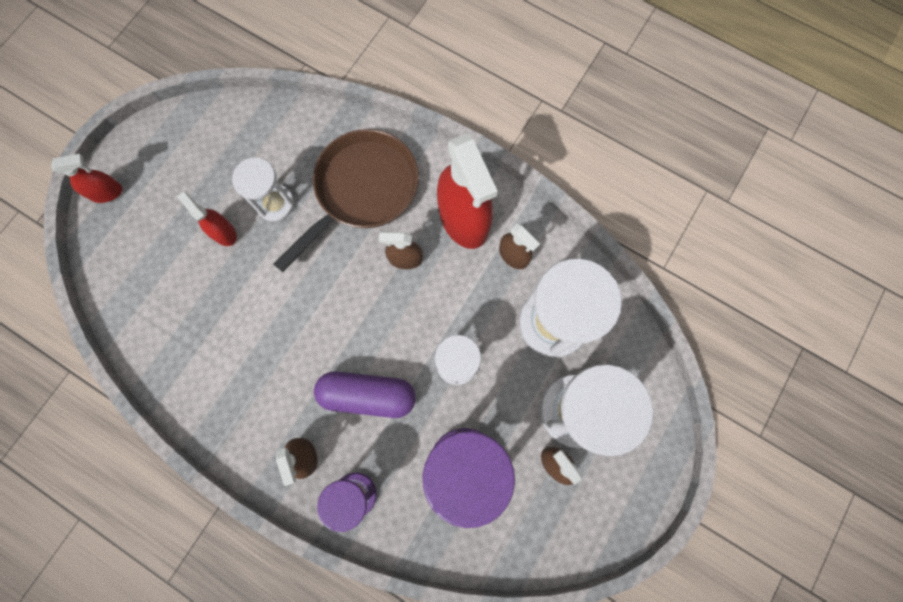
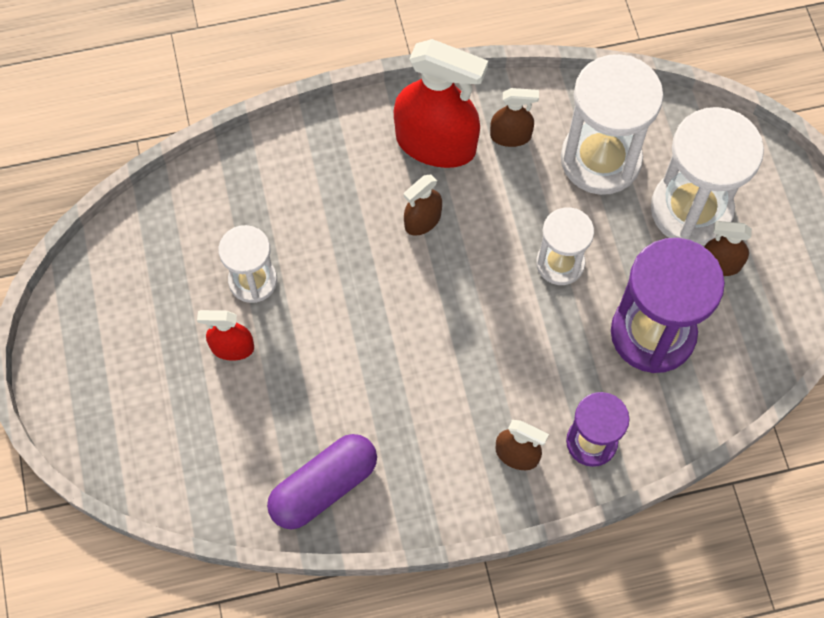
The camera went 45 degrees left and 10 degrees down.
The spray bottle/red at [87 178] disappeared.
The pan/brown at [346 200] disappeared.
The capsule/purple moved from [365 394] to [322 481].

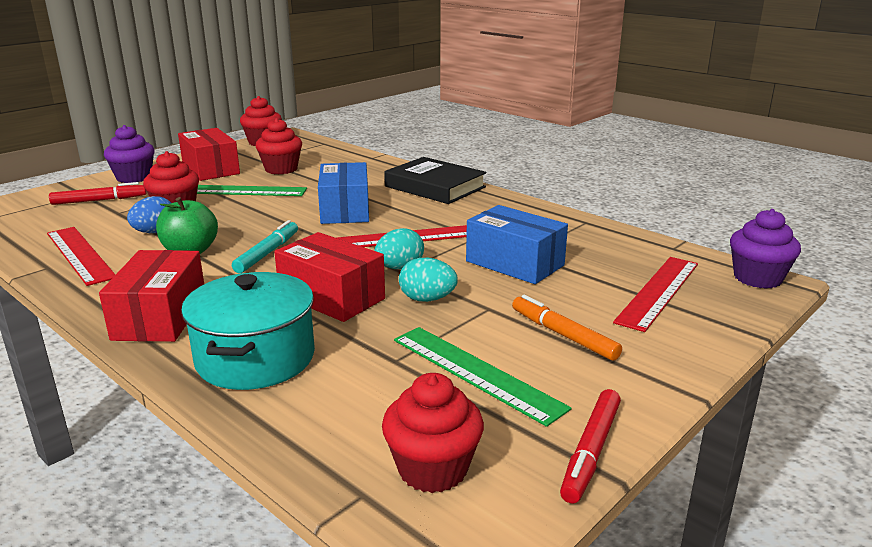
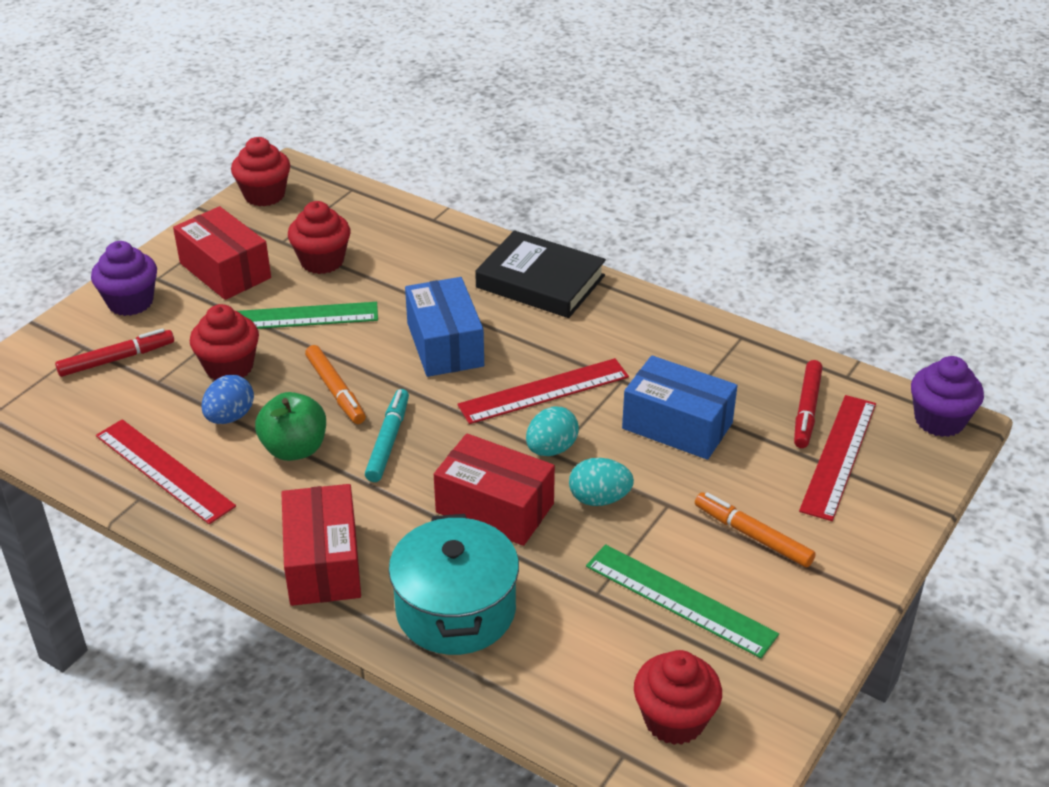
The camera went 10 degrees left and 15 degrees up.
The marker/red moved from [590 446] to [808 404].
The marker/orange at [335 384] appeared.

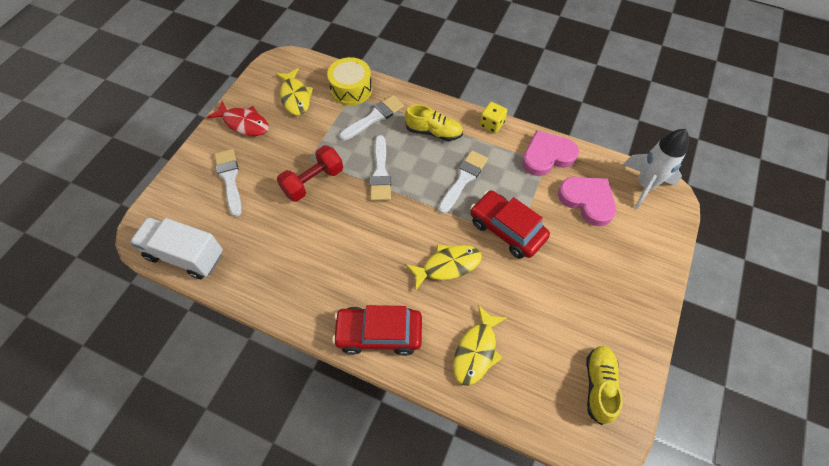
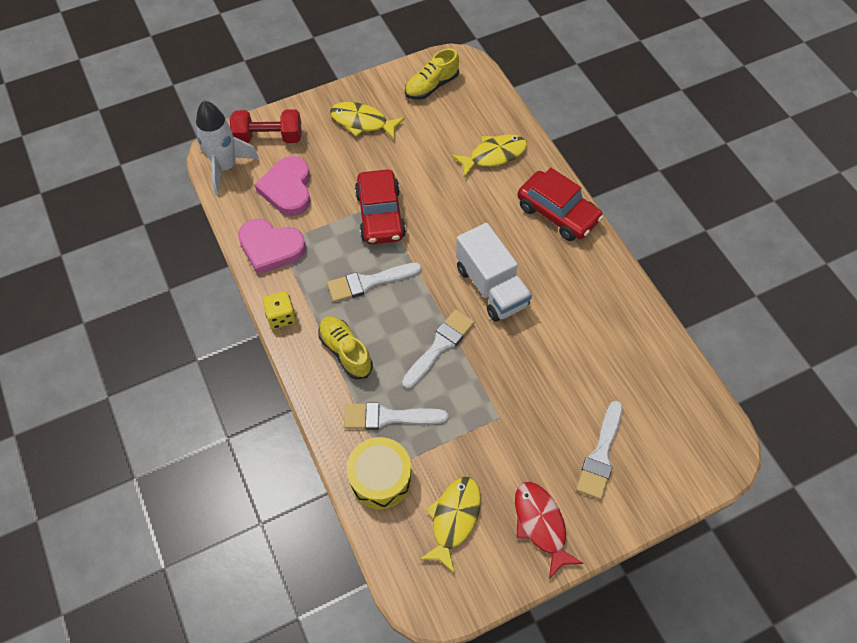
The camera went 140 degrees left and 0 degrees up.
The truck/white moved from [176 248] to [494 272].
The dumbbell/red moved from [310 173] to [265 126].
The fish/yellow moved from [443 267] to [367 120].

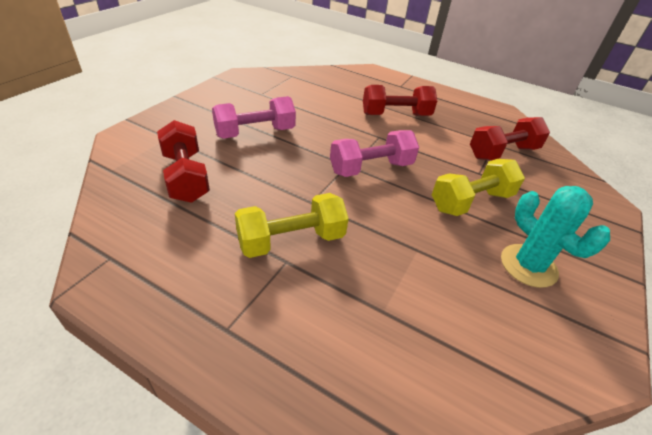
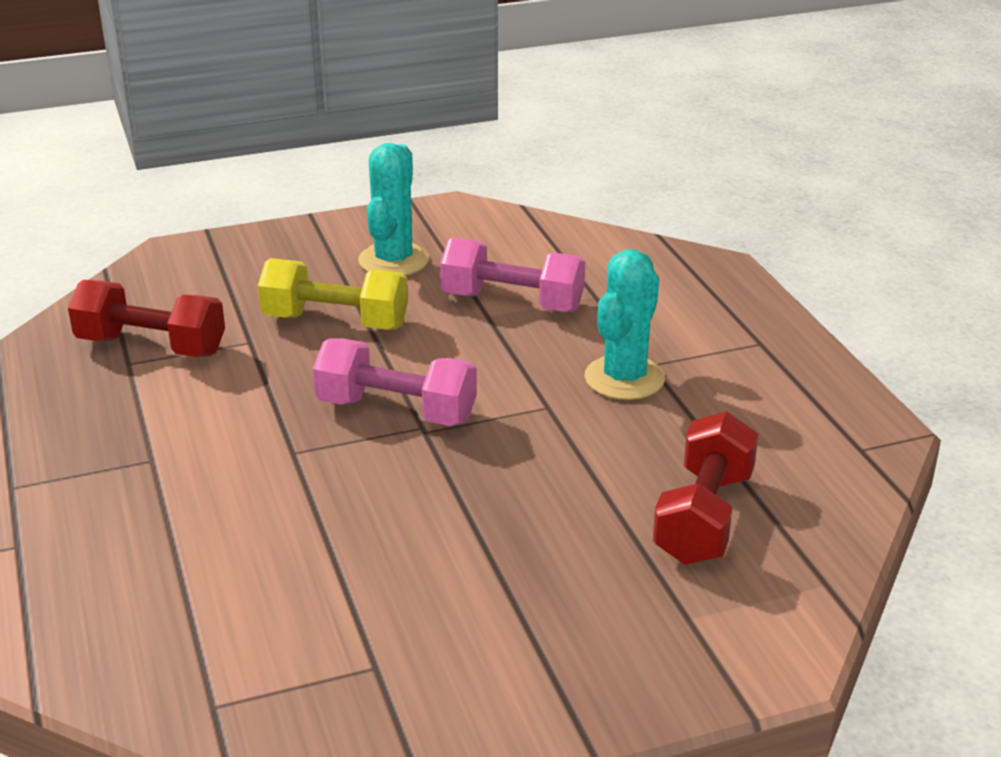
The camera went 135 degrees left and 10 degrees down.
The dumbbell/pink moved from [254 117] to [512 274].
The dumbbell/yellow at [292 225] was replaced by the cactus/turquoise at [625 324].
The dumbbell/red at [400 100] disappeared.

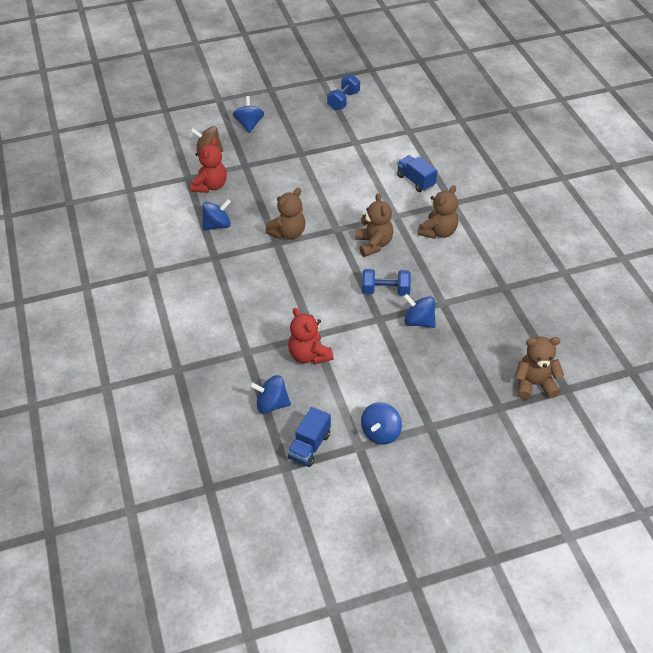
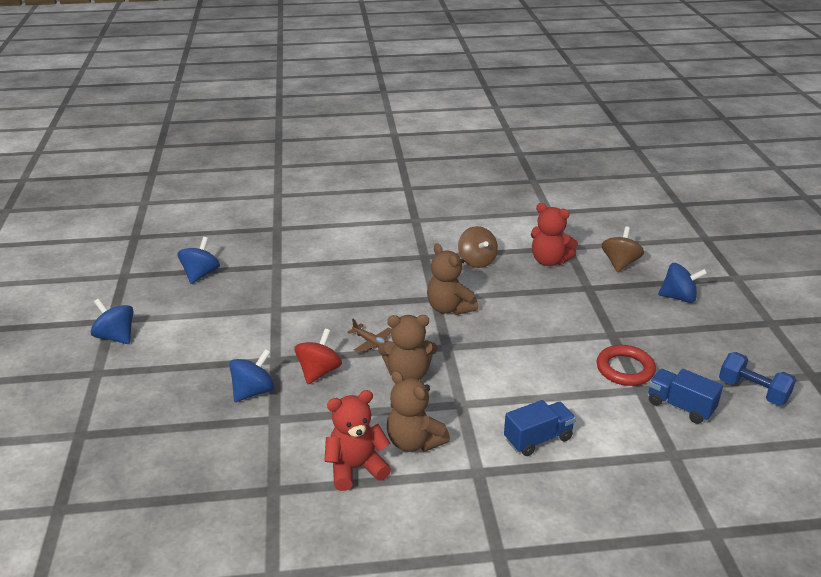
The camera went 100 degrees right and 15 degrees down.
The spinning top/blue at [216 215] became the spinning top/brown at [478 247].
The truck/blue moved from [309 437] to [685 396].
The teddy bear/red moved from [311 336] to [357 440].
The dumbbell/blue at [386 282] was replaced by the spinning top/red at [318 356].
The teddy bear/brown at [539 368] disappeared.
The plane/brown at [369 336] appeared.
The ring/red at [626 365] appeared.

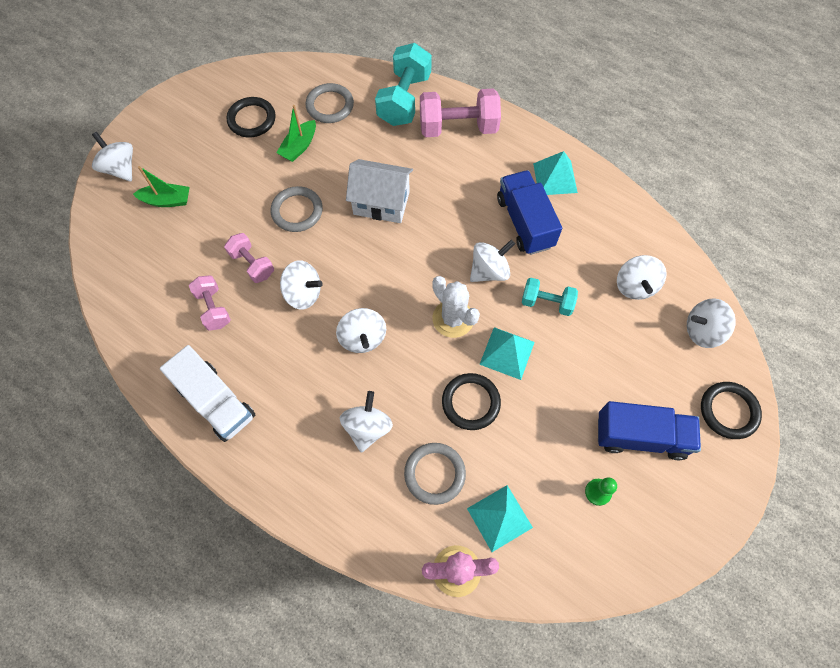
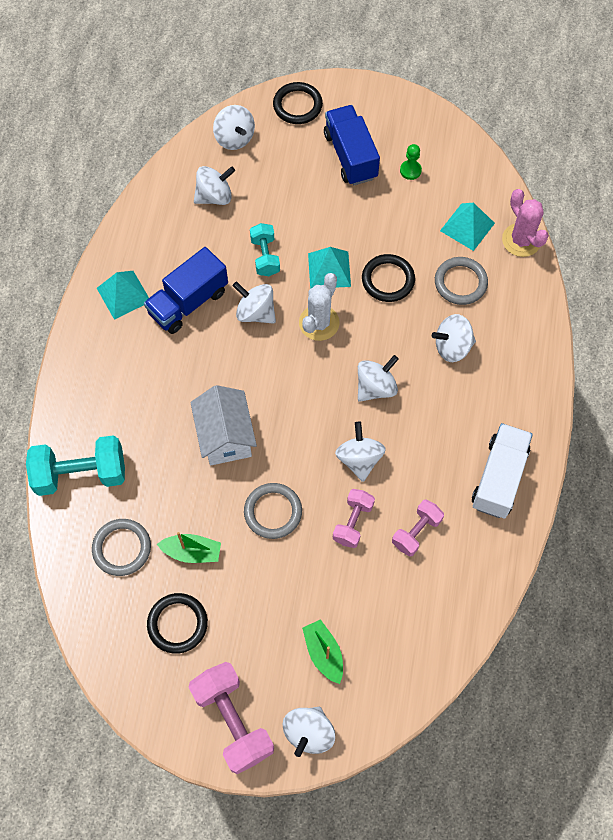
The camera went 115 degrees left and 0 degrees up.
The dumbbell/pink moved from [460 112] to [231 718].

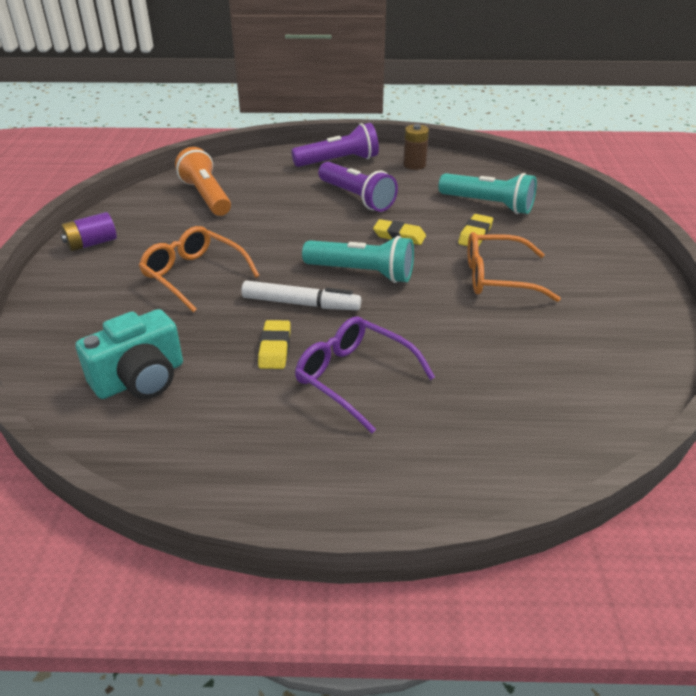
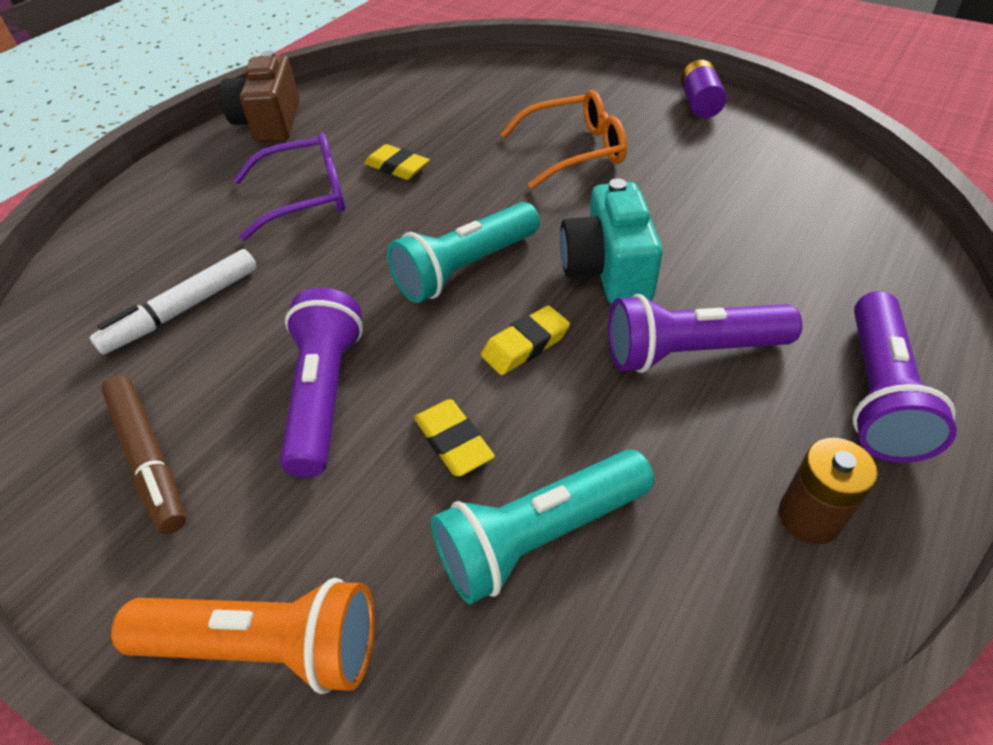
The camera went 125 degrees right and 10 degrees up.
The camera/turquoise moved from [129 354] to [611 241].
The flashlight/orange moved from [203 181] to [243 636].
The marker/white moved from [301 295] to [173 301].
The glasses/orange at [514 267] was replaced by the flashlight/purple at [321 382].
The marker/brown at [143 454] appeared.
The camera/brown at [260 97] appeared.

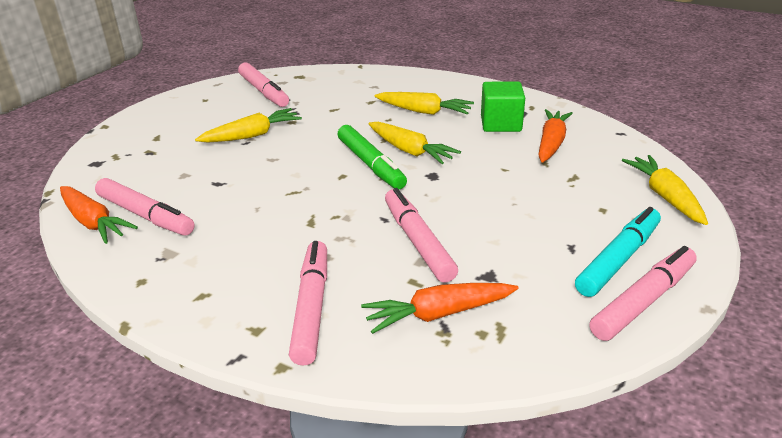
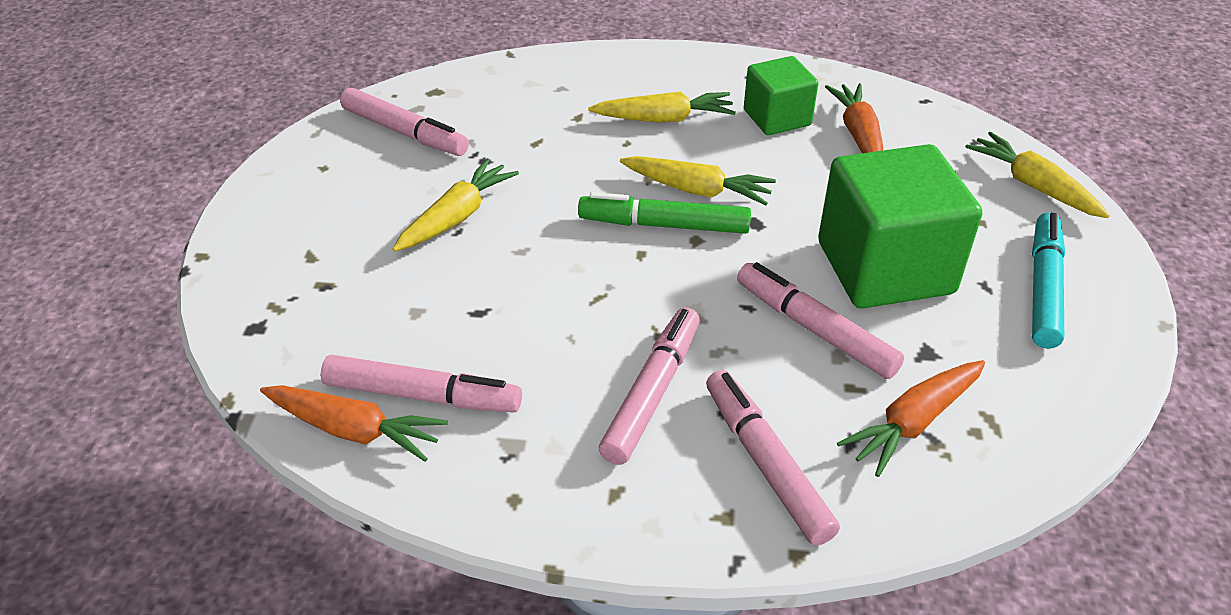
The camera went 25 degrees left and 10 degrees up.
The marker/green at [372 157] turned 150 degrees clockwise.
The marker/pink moved from [643 293] to [649 386].
The cube/green at [900 226] appeared.

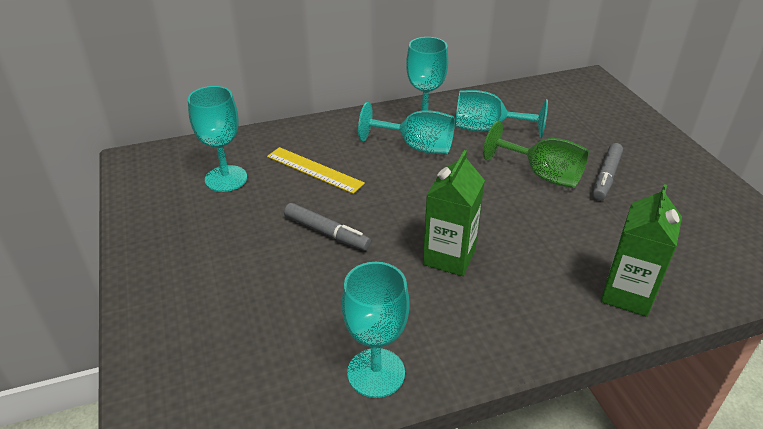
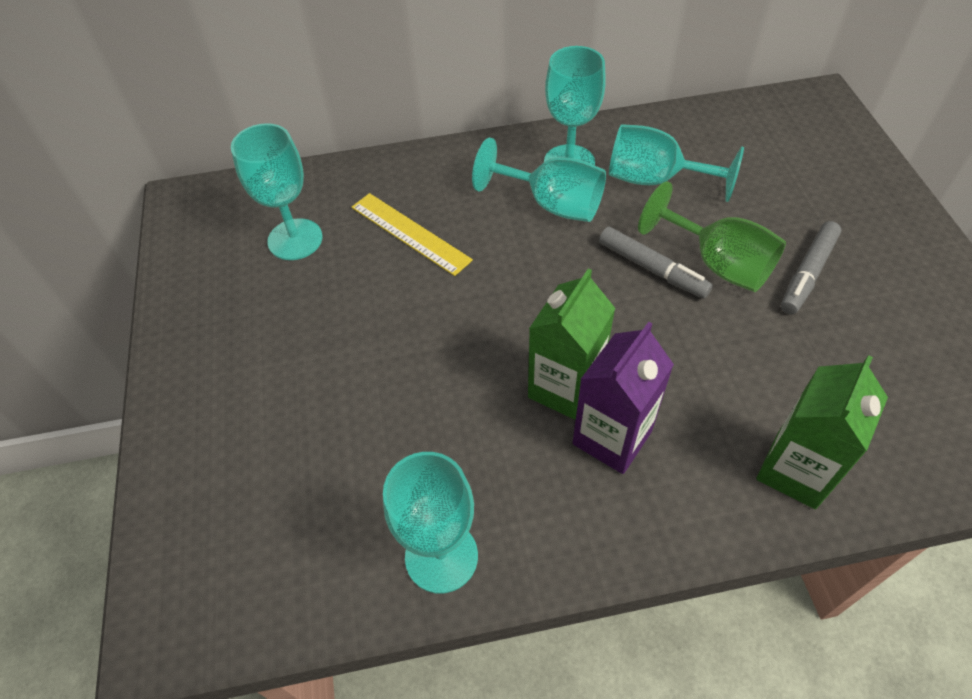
The camera went 10 degrees right and 15 degrees up.
The marker/grey moved from [327 227] to [656 263].
The carton/purple at [623 398] appeared.

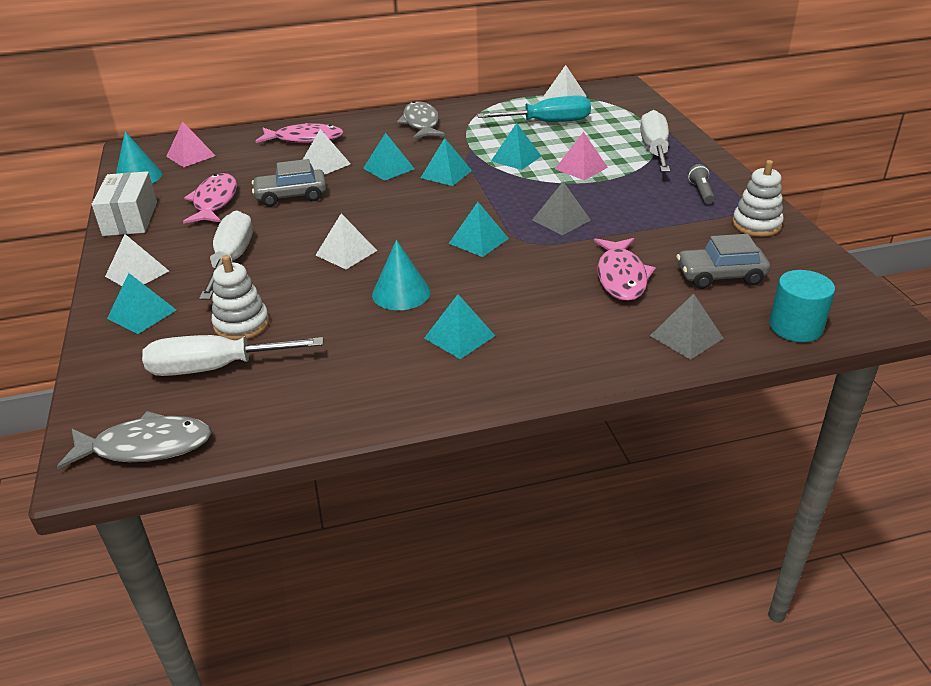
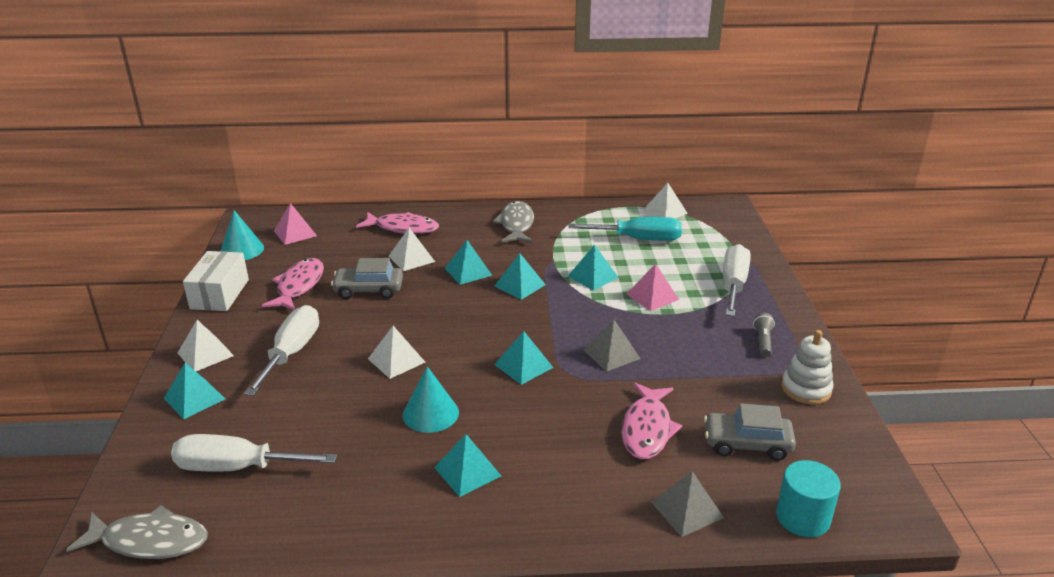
The camera went 10 degrees right and 5 degrees down.
The stacking toy/white at [240 297] disappeared.

